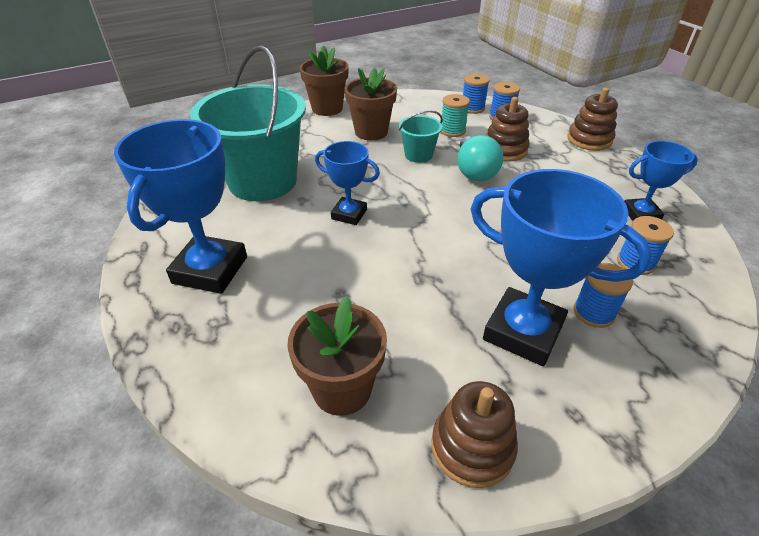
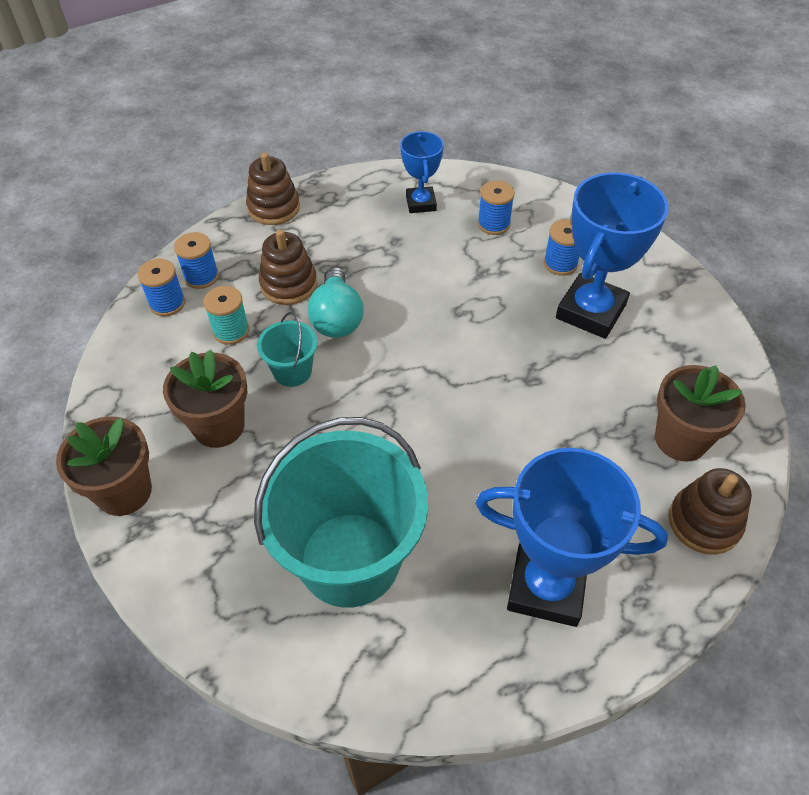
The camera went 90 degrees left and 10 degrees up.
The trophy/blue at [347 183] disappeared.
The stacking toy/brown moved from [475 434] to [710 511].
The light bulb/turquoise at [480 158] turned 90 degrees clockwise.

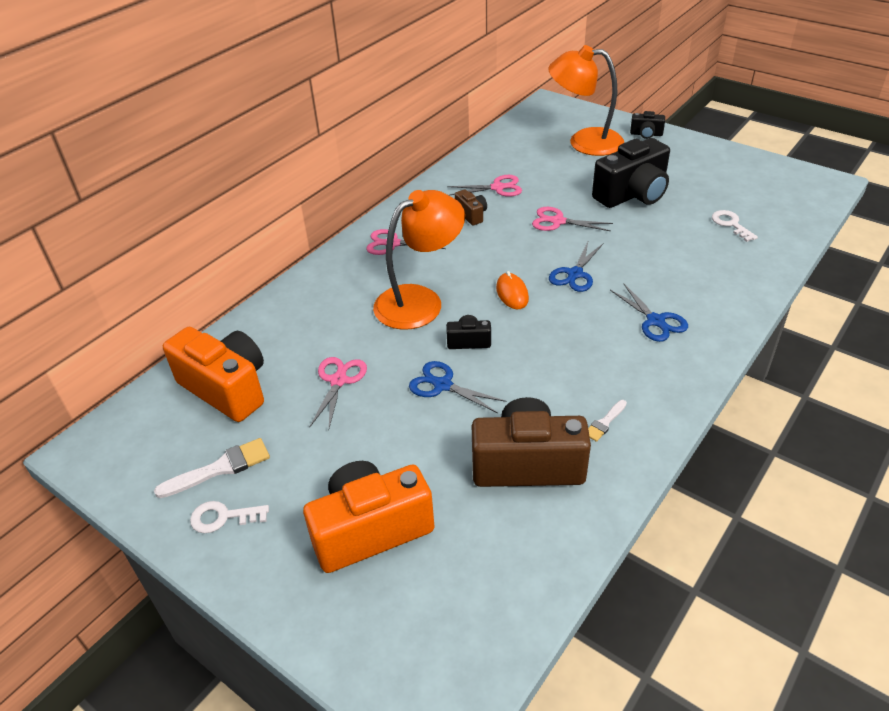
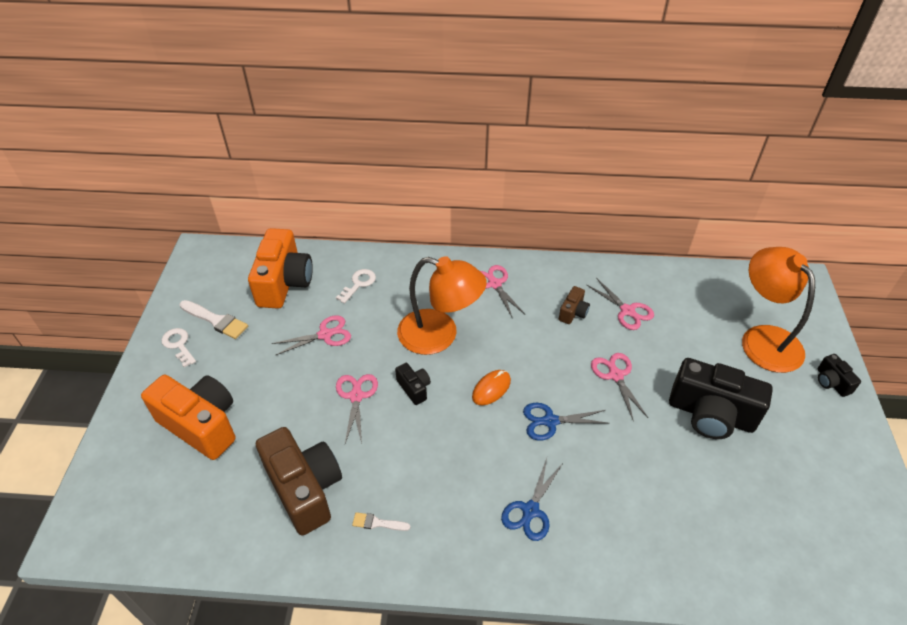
The camera went 55 degrees right and 5 degrees up.
The scissors/blue at [458 387] became the scissors/pink at [357 409].
The key/white moved from [735 226] to [356 286].

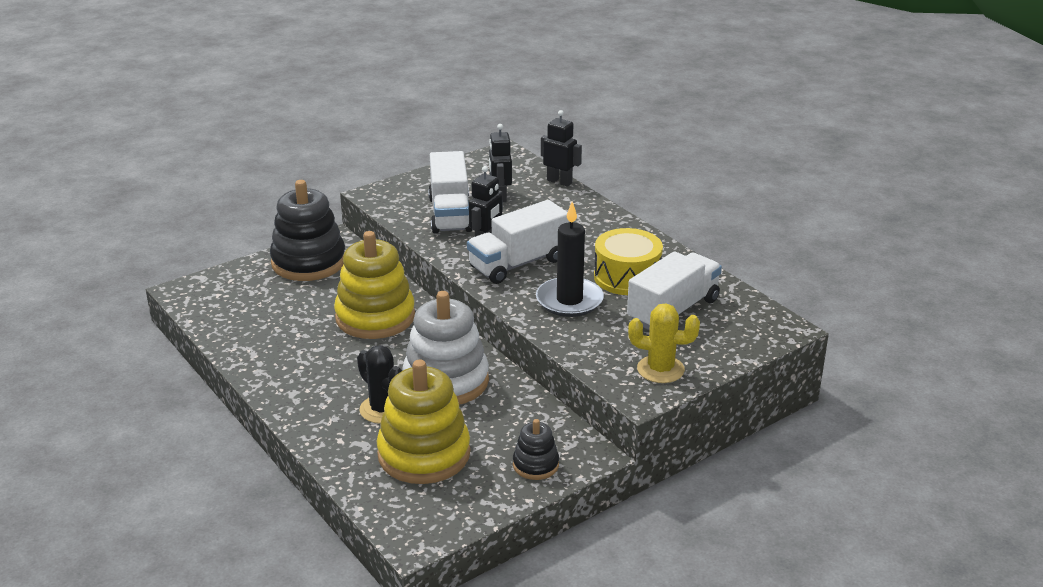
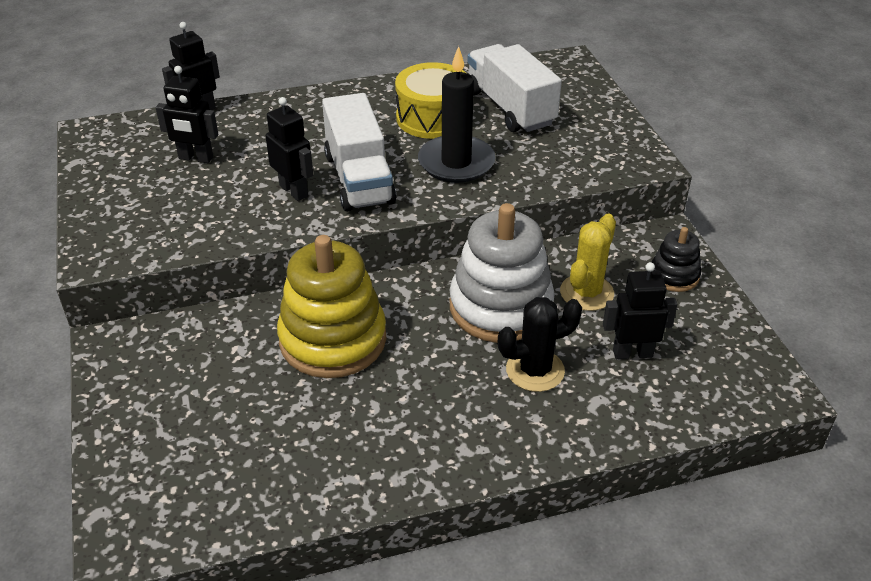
The camera went 70 degrees left and 10 degrees up.
The stacking toy/black at [307 230] disappeared.
The stacking toy/yellow at [423 422] was replaced by the robot/black at [640 310].
The truck/white at [450 192] disappeared.
The cactus/yellow moved from [664 343] to [588 262].

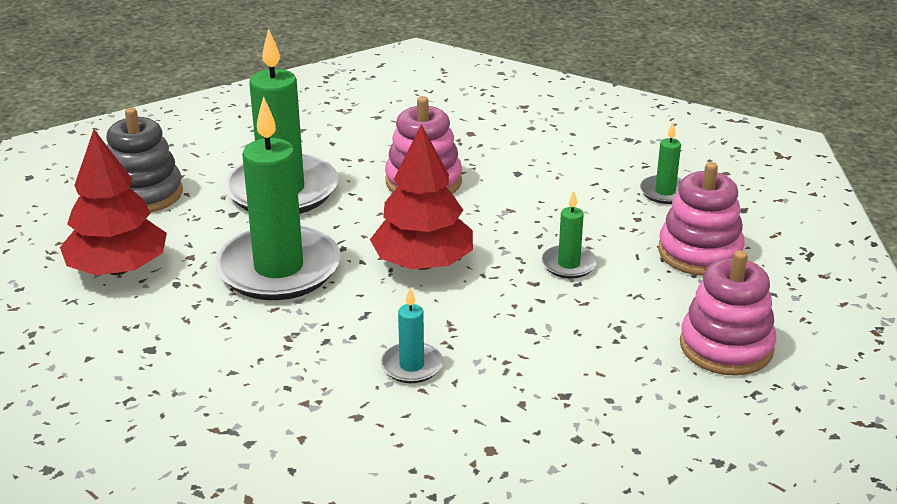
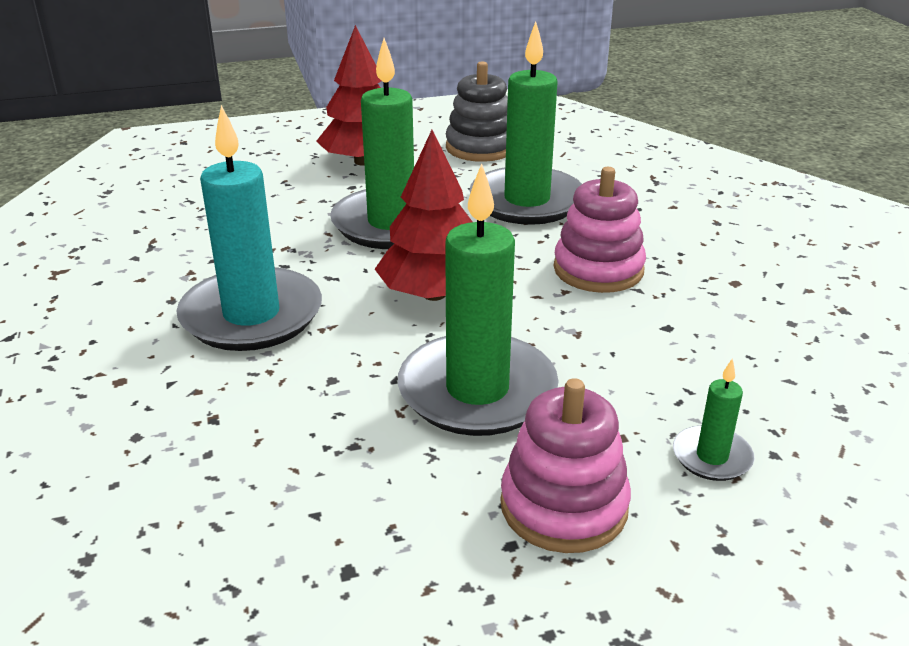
The camera went 75 degrees right and 0 degrees up.
The candle/turquoise at [411 335] changed to 2.20 times the size.
The candle/green at [569 235] changed to 2.20 times the size.
The stacking toy/pink at [728 313] disappeared.

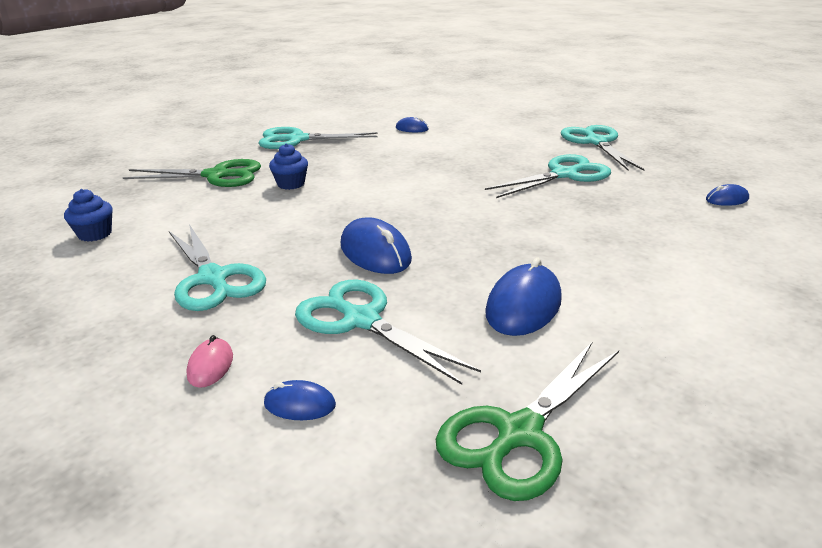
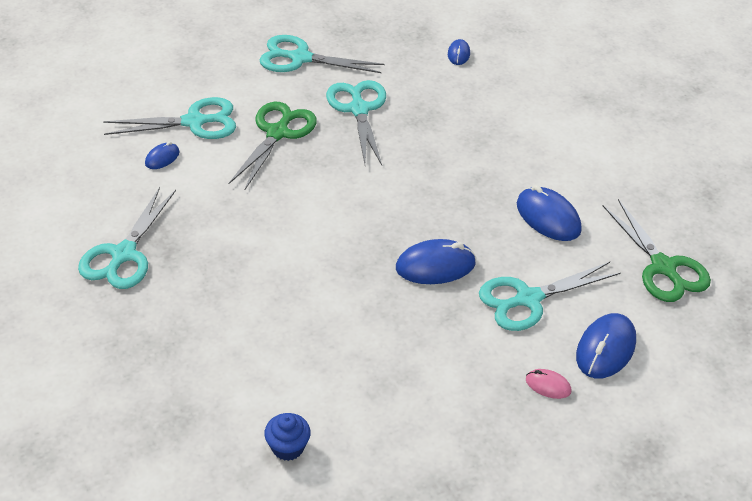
The camera went 70 degrees left and 15 degrees up.
The scissors/green moved from [191 173] to [272 146].
The scissors/turquoise moved from [217 267] to [169 118].
The mouse/blue at [300 400] changed to 1.86 times the size.
The cupcake/blue at [288 166] disappeared.

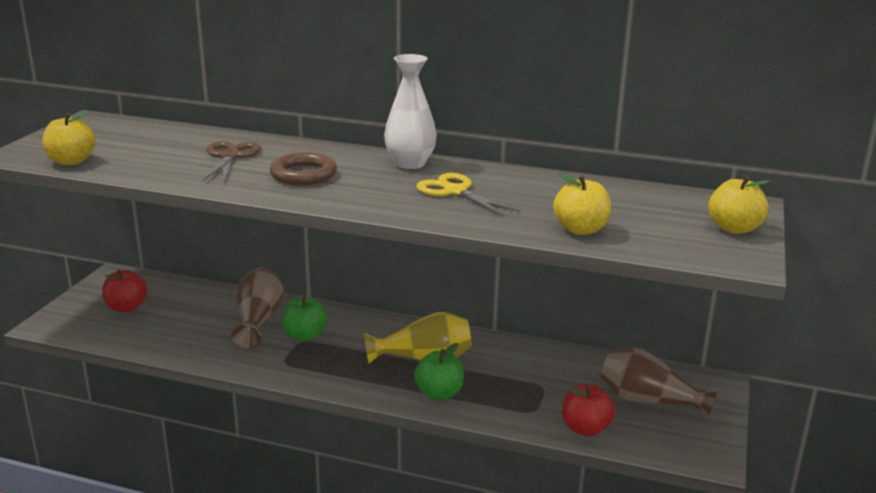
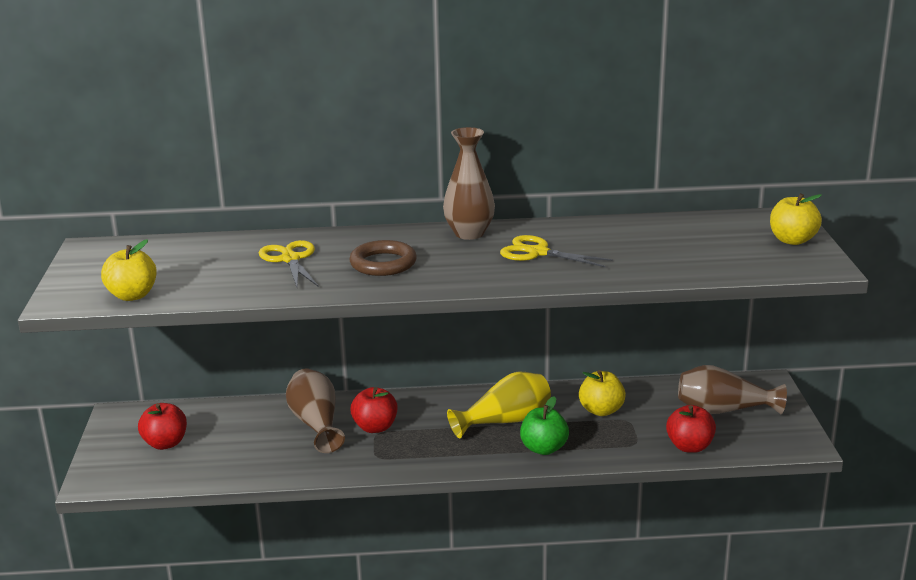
The camera went 20 degrees left and 0 degrees up.
The scissors/brown at [232 161] became the scissors/yellow at [288 263].
The apple/green at [305 319] became the apple/red at [374 410].
The vase/white at [410 111] became the vase/brown at [469 183].
The apple/yellow moved from [582 204] to [602 393].

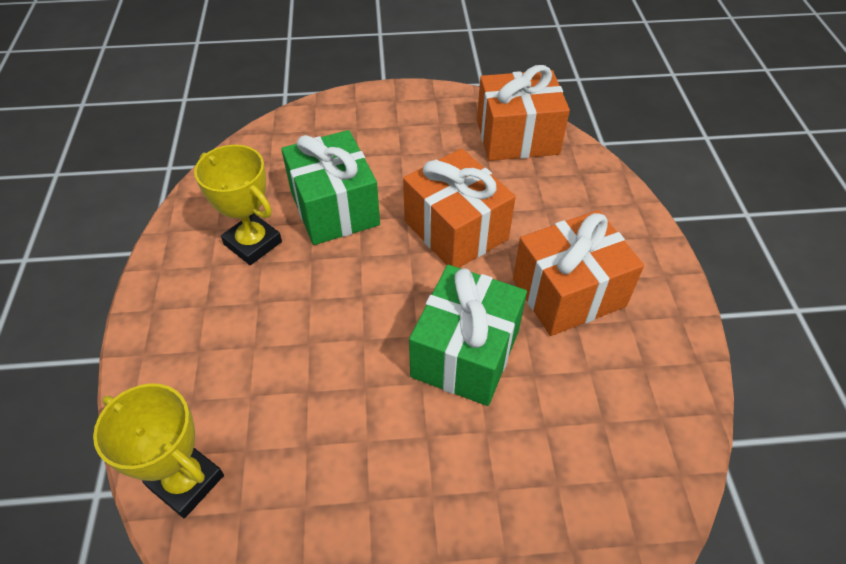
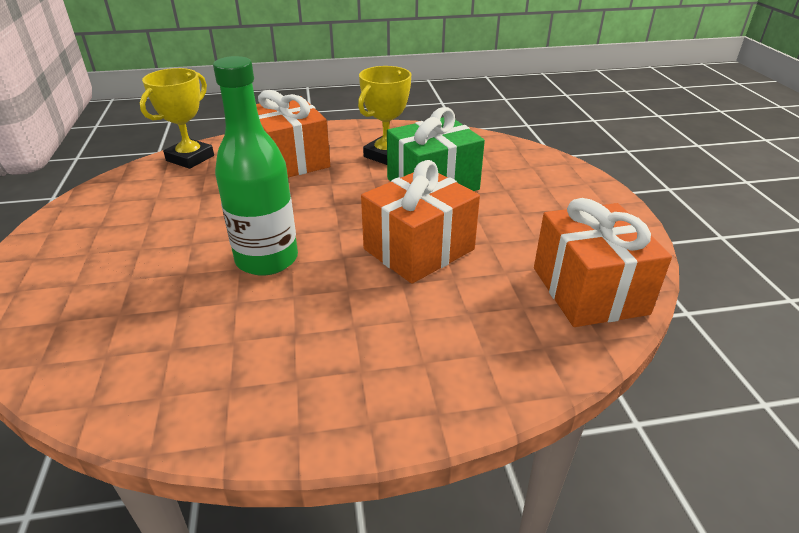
The camera went 85 degrees right and 15 degrees down.
The gift/green at [468 335] was replaced by the bottle/green at [255 166].
The gift/orange moved from [578 273] to [293 133].

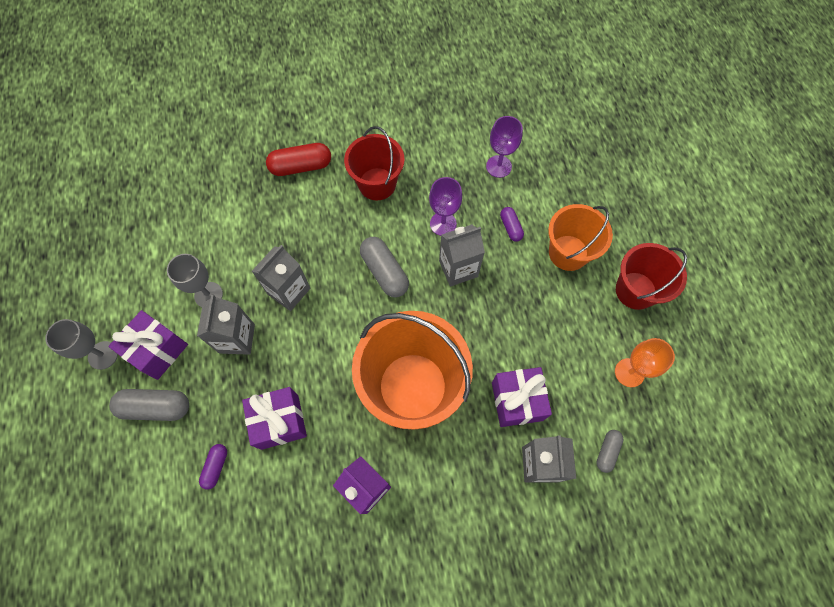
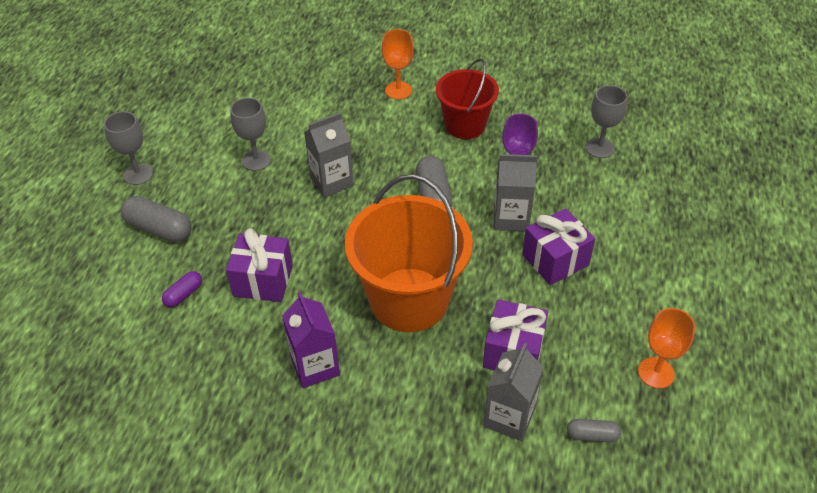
The camera went 25 degrees right and 20 degrees down.
The gift/purple moved from [148 345] to [558 246].
The carton/grey at [226 325] disappeared.
The capsule/red at [298 159] was replaced by the goblet/orange at [398 64].
The goblet/purple at [504 147] became the goblet/grey at [606 121].
The capsule/purple at [512 224] disappeared.
The bucket/orange at [580 237] disappeared.
The capsule/grey at [610 451] turned 45 degrees clockwise.
The bucket/red at [651 276] disappeared.

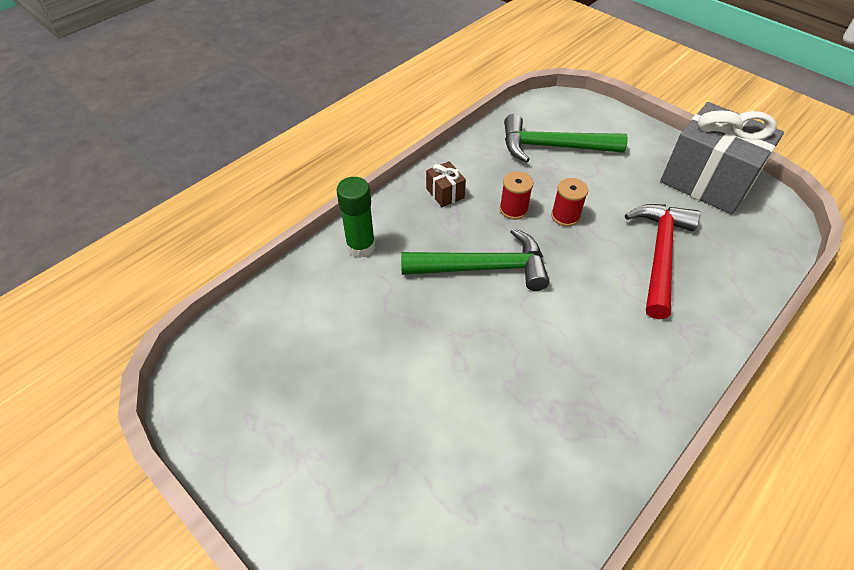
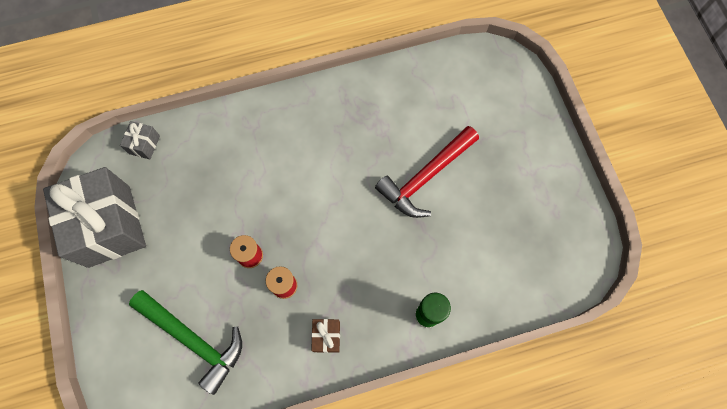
The camera went 150 degrees left and 20 degrees up.
The hammer/green at [475 259] disappeared.
The hammer/red moved from [662 261] to [427 172].
The gift/grey at [140 140] appeared.

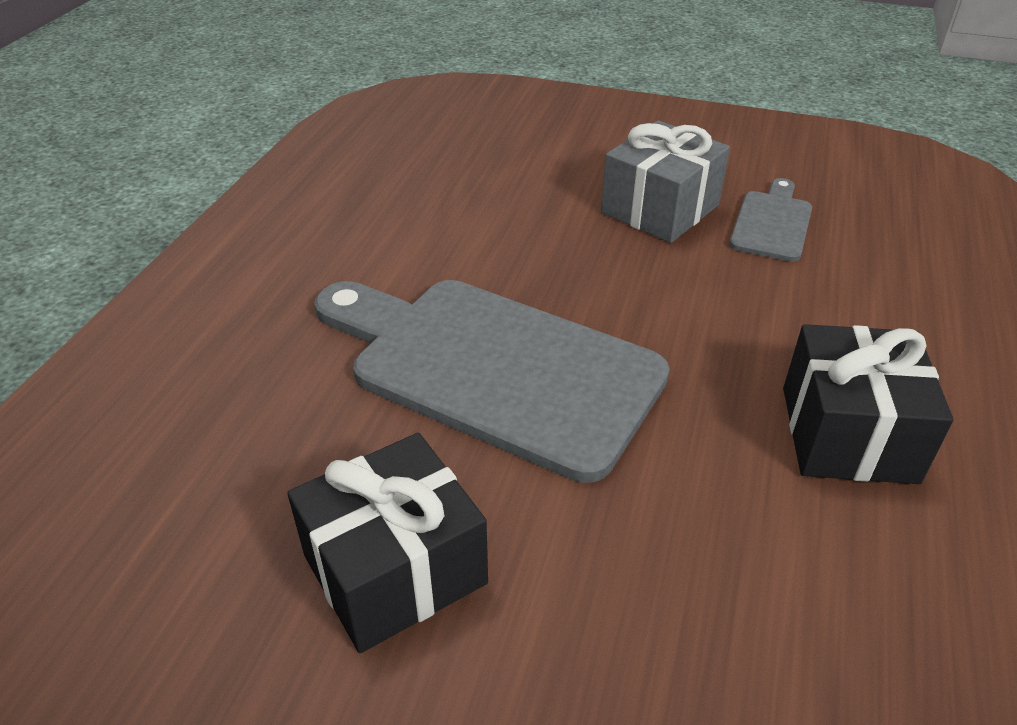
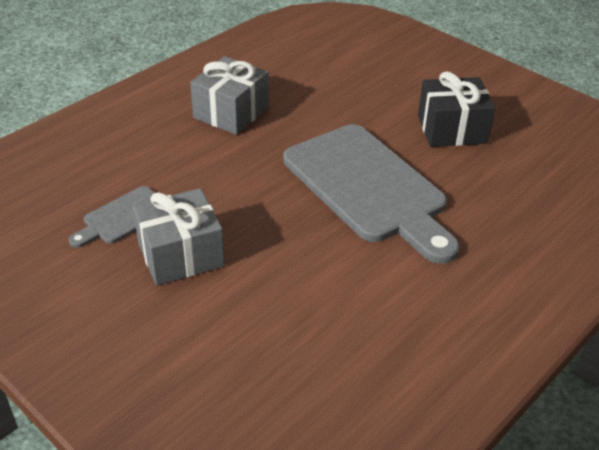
The camera went 155 degrees left and 0 degrees up.
The gift/black at [868 404] became the gift/grey at [229 95].

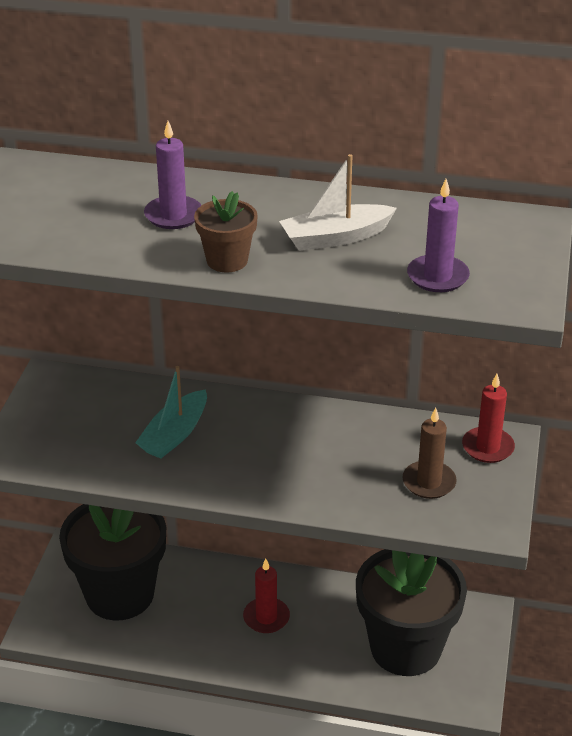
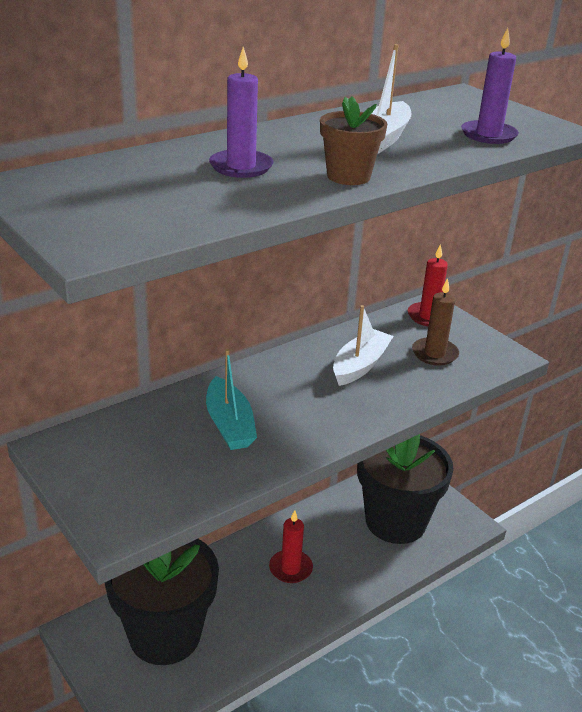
The camera went 50 degrees left and 5 degrees down.
The boat/white at [363 345] appeared.

